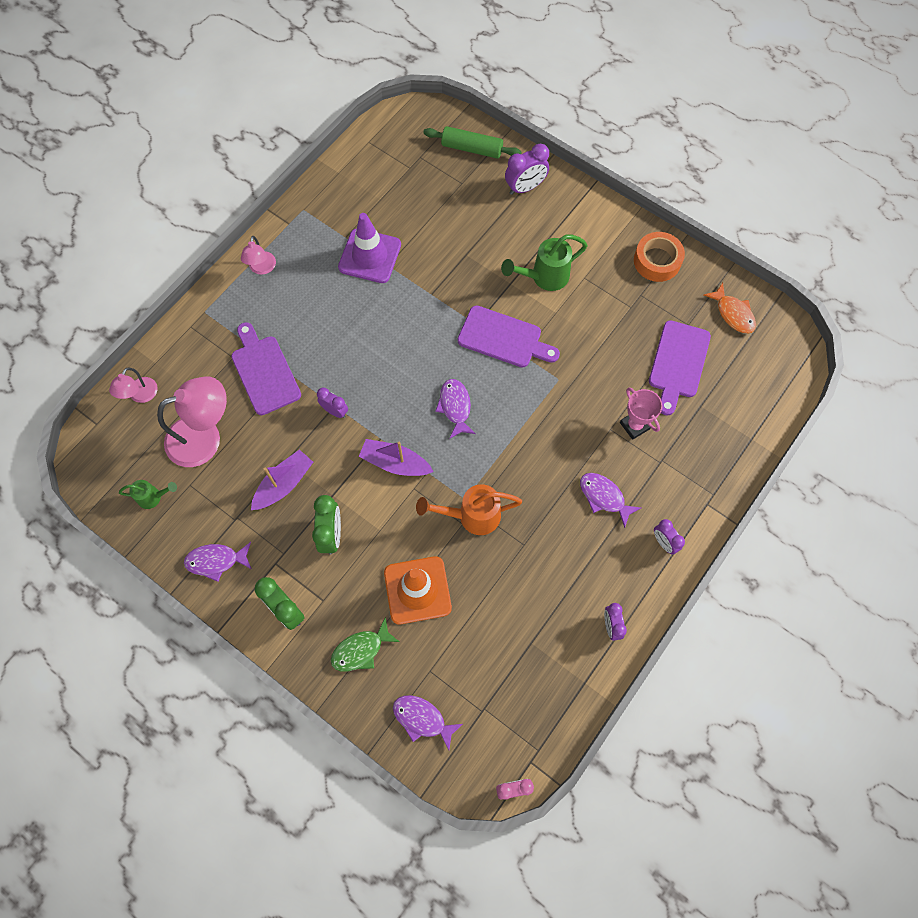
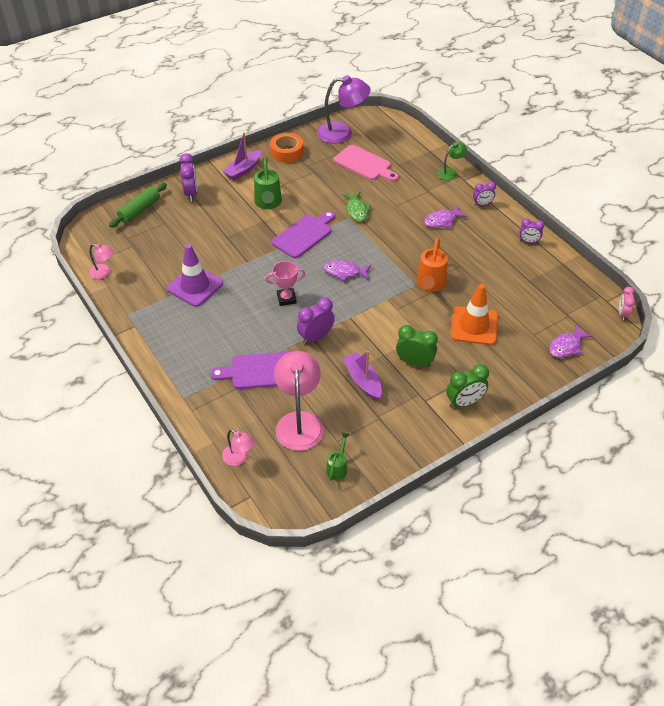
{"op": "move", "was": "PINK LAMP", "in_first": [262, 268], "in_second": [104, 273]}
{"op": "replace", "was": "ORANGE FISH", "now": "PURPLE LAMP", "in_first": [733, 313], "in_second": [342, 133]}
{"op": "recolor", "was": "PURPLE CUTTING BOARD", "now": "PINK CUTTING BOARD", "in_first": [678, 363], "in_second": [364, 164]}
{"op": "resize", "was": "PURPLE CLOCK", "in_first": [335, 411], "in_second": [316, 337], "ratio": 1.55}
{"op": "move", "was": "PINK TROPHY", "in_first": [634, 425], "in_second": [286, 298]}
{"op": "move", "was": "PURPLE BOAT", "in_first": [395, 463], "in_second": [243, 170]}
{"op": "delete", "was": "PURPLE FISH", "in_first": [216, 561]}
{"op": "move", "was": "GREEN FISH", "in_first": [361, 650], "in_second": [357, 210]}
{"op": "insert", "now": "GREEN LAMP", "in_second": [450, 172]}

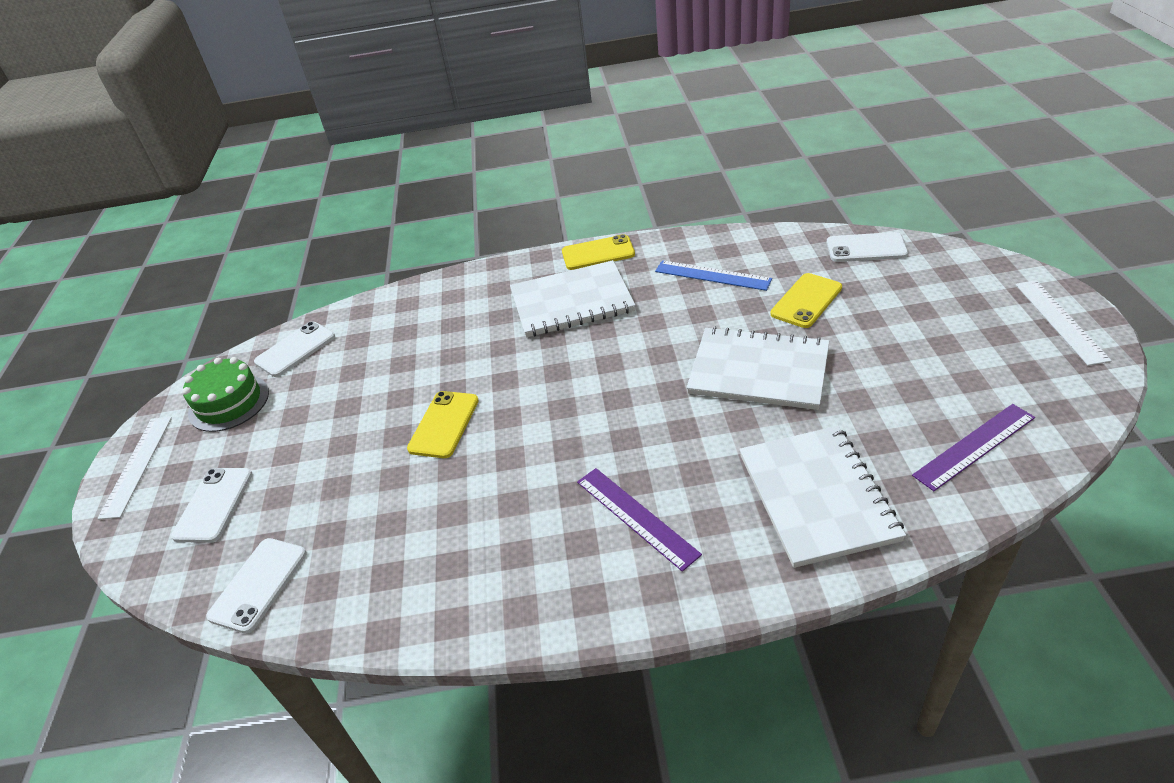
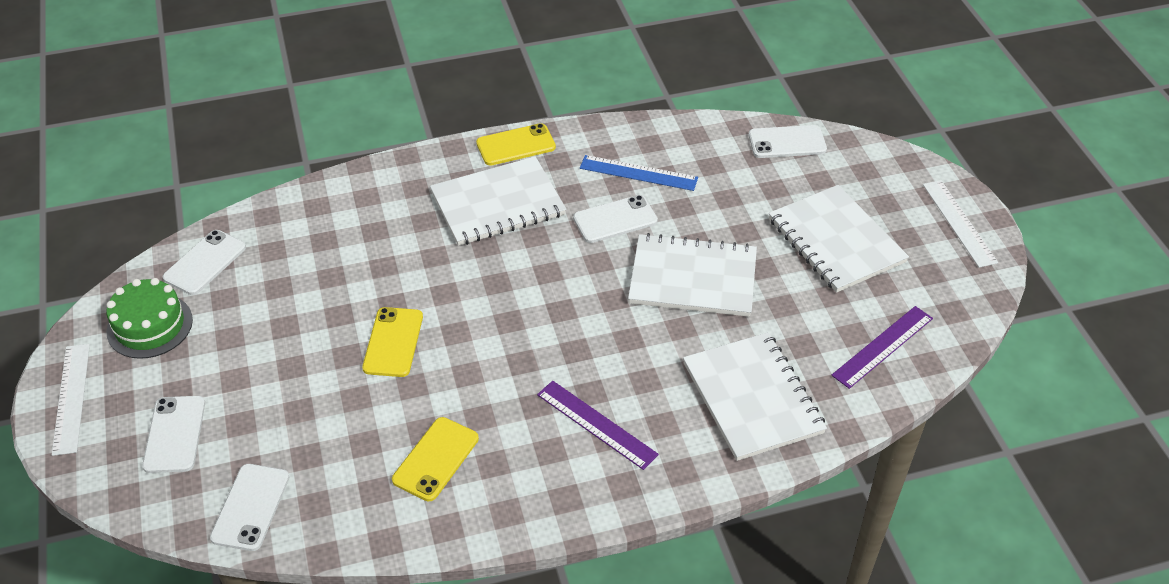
{"op": "move", "was": "YELLOW PHONE", "in_first": [806, 301], "in_second": [436, 459]}
{"op": "insert", "now": "WHITE NOTEBOOK", "in_second": [836, 241]}
{"op": "insert", "now": "WHITE PHONE", "in_second": [615, 219]}

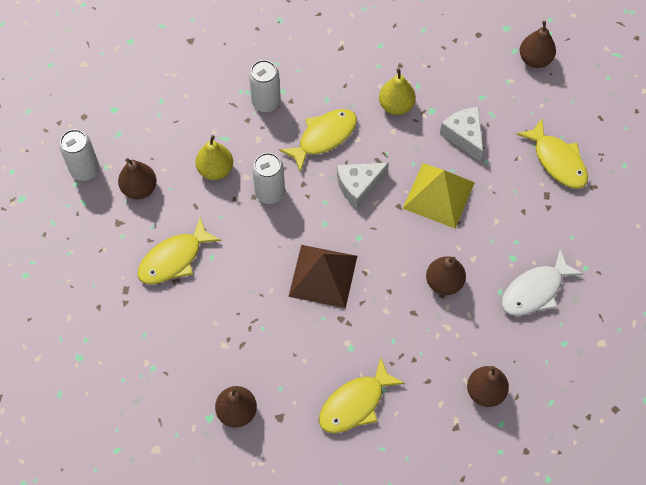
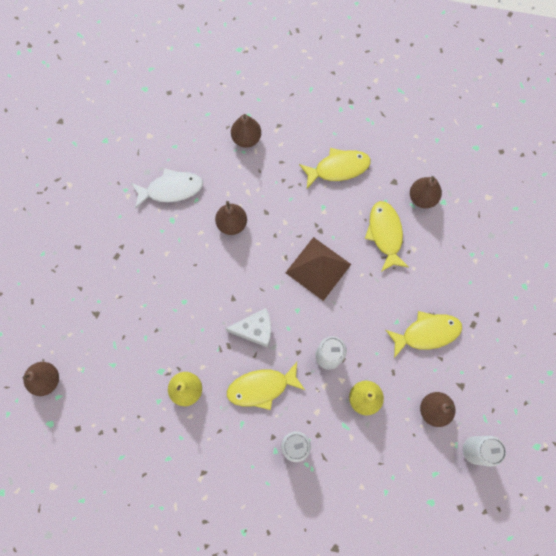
{"op": "delete", "was": "WHITE CHEESE", "in_first": [464, 136]}
{"op": "move", "was": "YELLOW FISH", "in_first": [557, 160], "in_second": [385, 234]}
{"op": "delete", "was": "YELLOW PYRAMID", "in_first": [438, 195]}

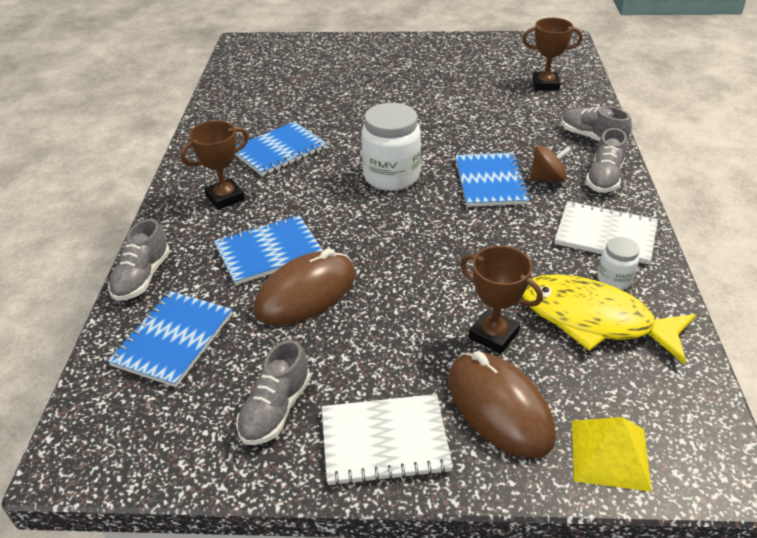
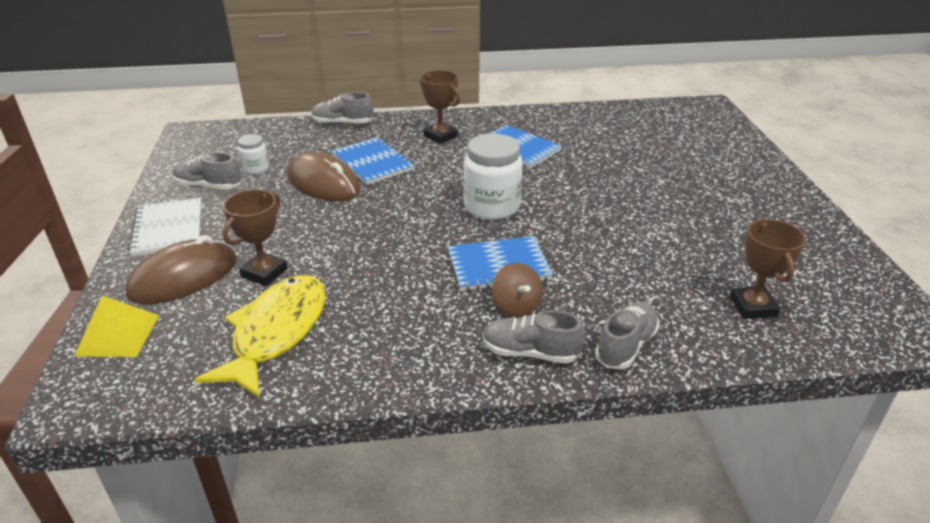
{"op": "delete", "was": "WHITE NOTEBOOK", "in_first": [605, 234]}
{"op": "move", "was": "WHITE JAR", "in_first": [614, 279], "in_second": [256, 168]}
{"op": "delete", "was": "BLUE NOTEBOOK", "in_first": [173, 339]}

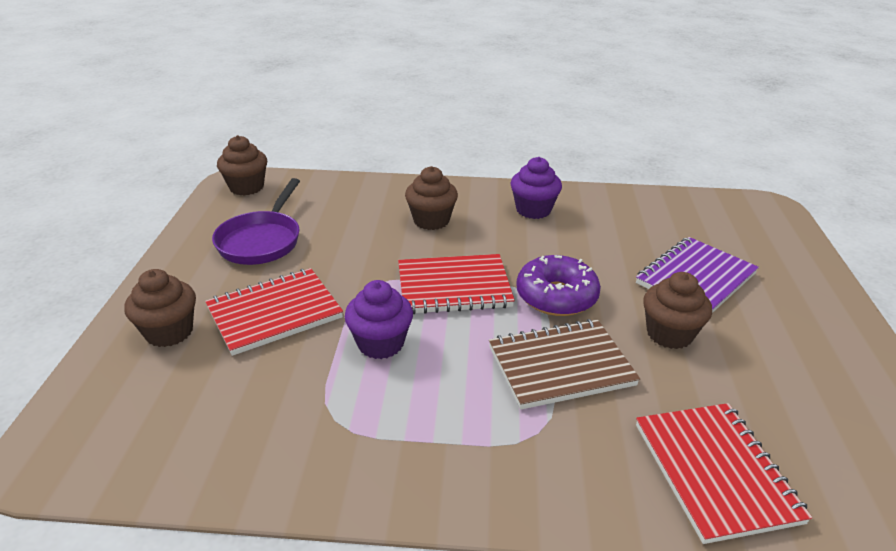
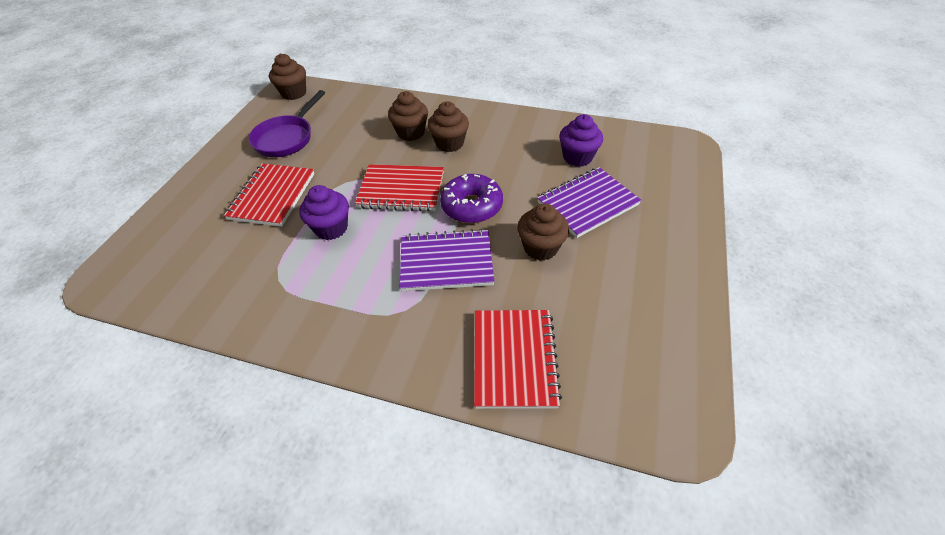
{"op": "move", "was": "PURPLE CUPCAKE", "in_first": [533, 210], "in_second": [577, 157]}
{"op": "rotate", "was": "RED NOTEBOOK", "in_first": [274, 313], "in_second": [272, 196], "clockwise": -60}
{"op": "move", "was": "BROWN CUPCAKE", "in_first": [169, 332], "in_second": [449, 143]}
{"op": "recolor", "was": "BROWN NOTEBOOK", "now": "PURPLE NOTEBOOK", "in_first": [560, 366], "in_second": [446, 262]}

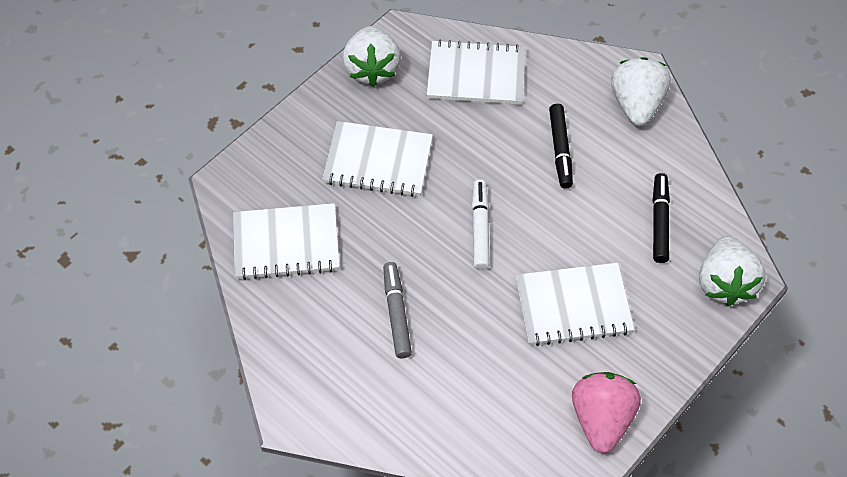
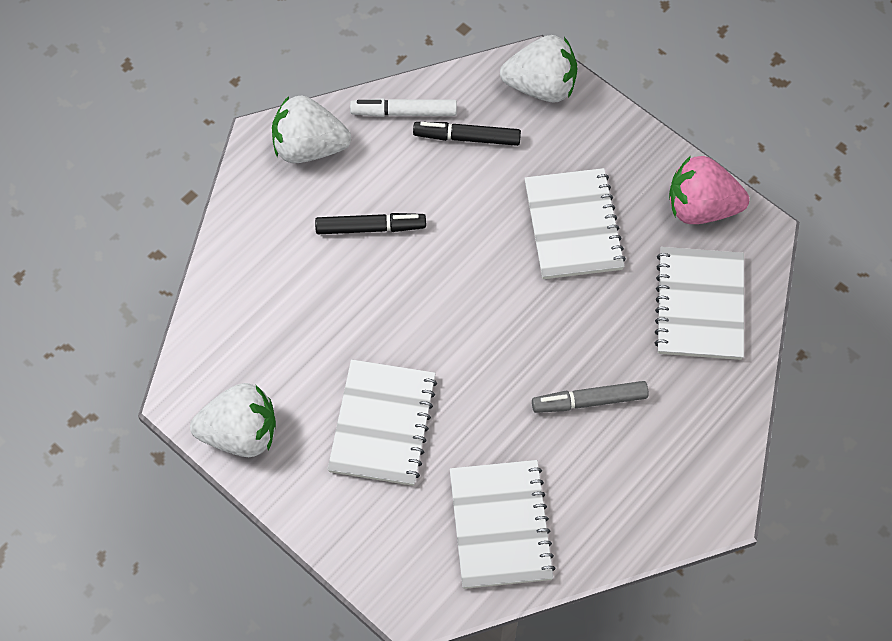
{"op": "move", "was": "WHITE NOTEBOOK", "in_first": [476, 75], "in_second": [699, 305]}
{"op": "move", "was": "WHITE MARKER", "in_first": [480, 228], "in_second": [404, 112]}

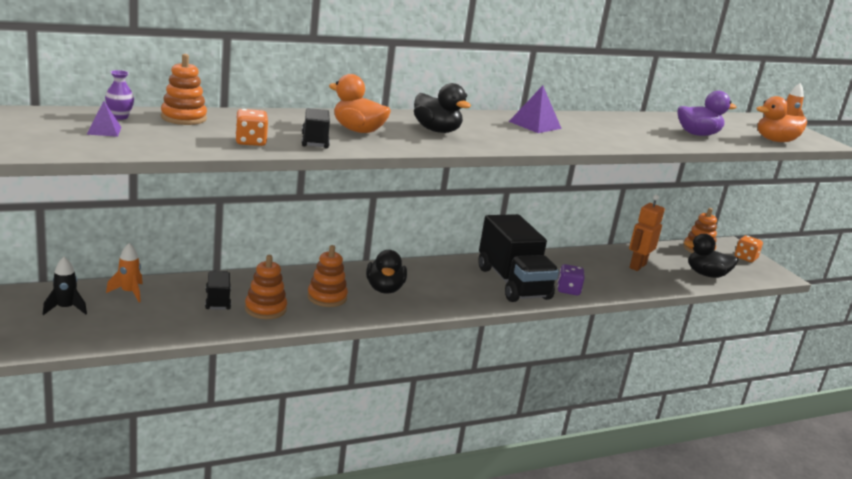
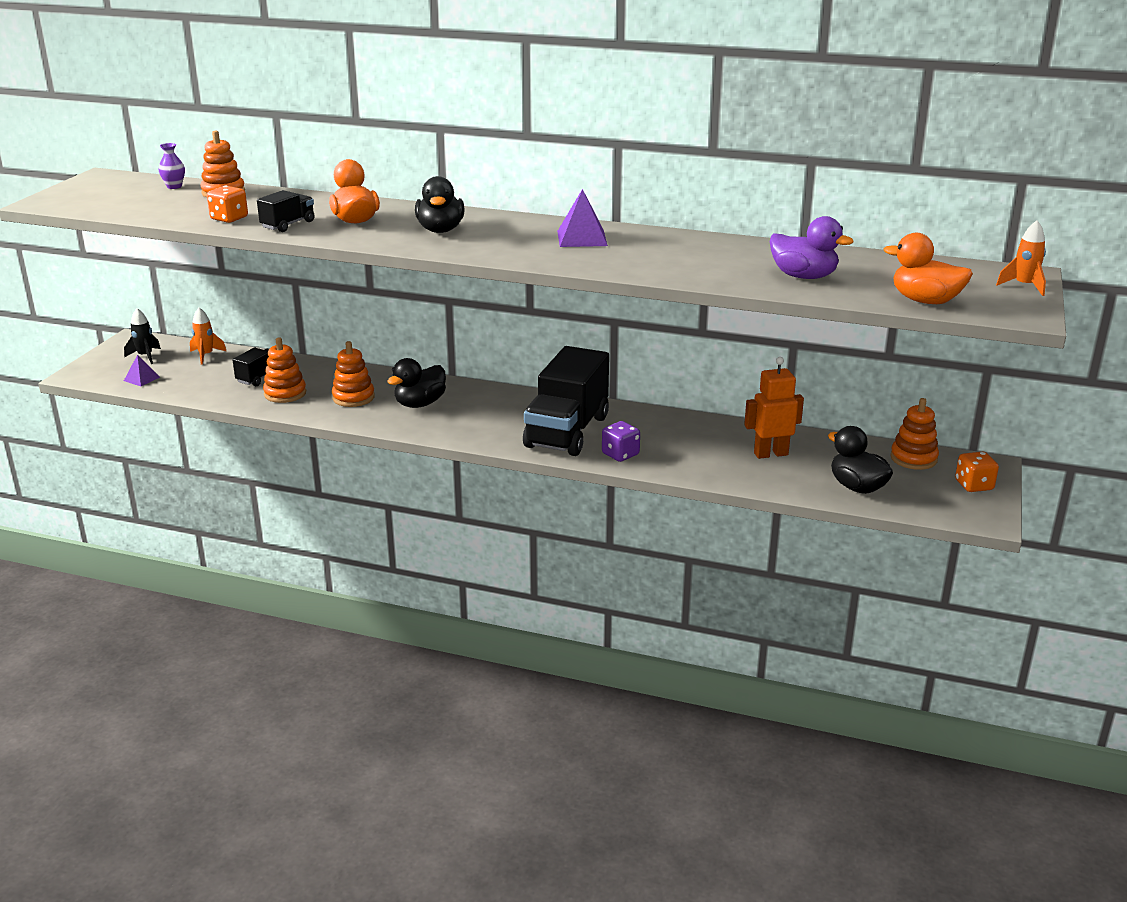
{"op": "move", "was": "PURPLE PYRAMID", "in_first": [104, 130], "in_second": [141, 379]}

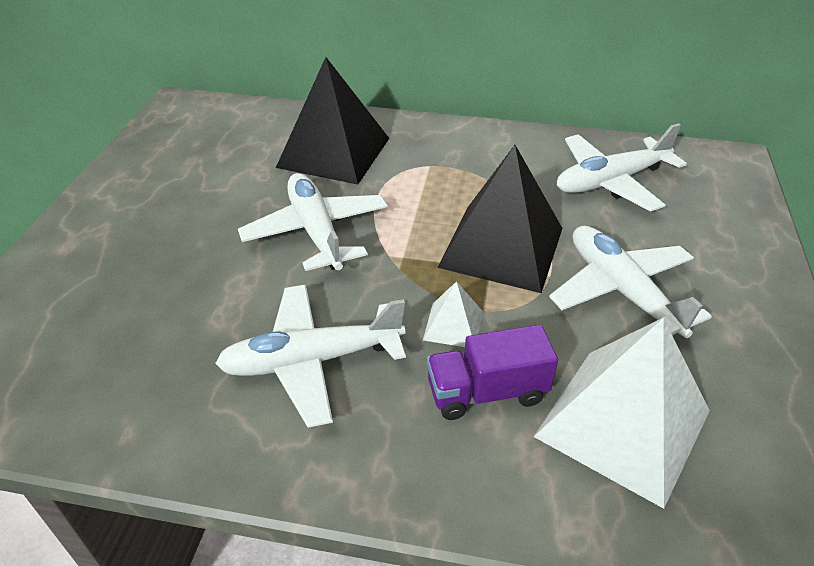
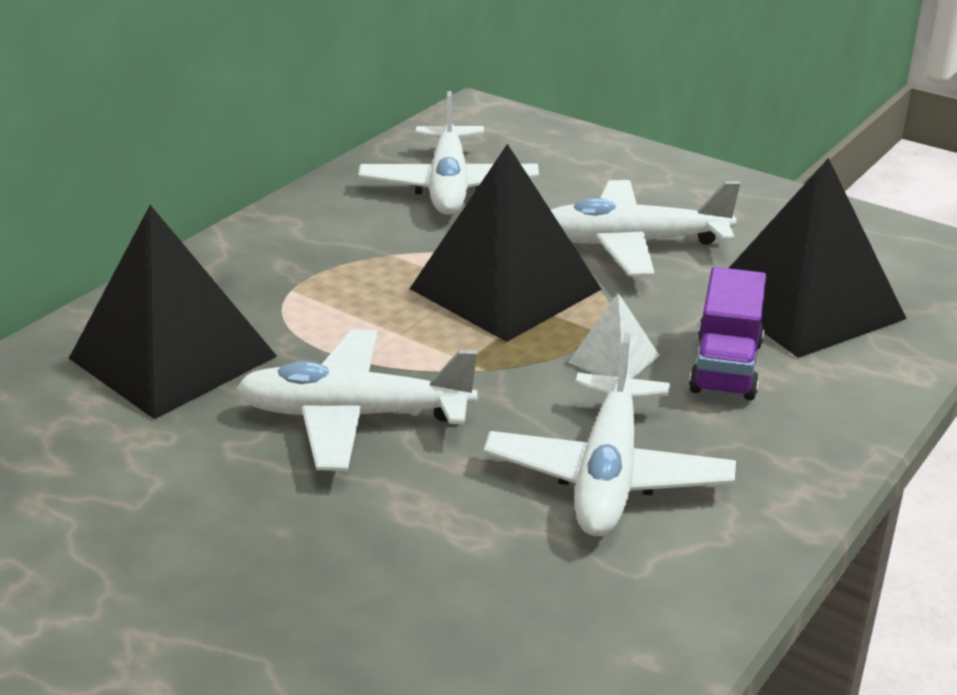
{"op": "recolor", "was": "WHITE PYRAMID", "now": "BLACK PYRAMID", "in_first": [623, 423], "in_second": [805, 304]}

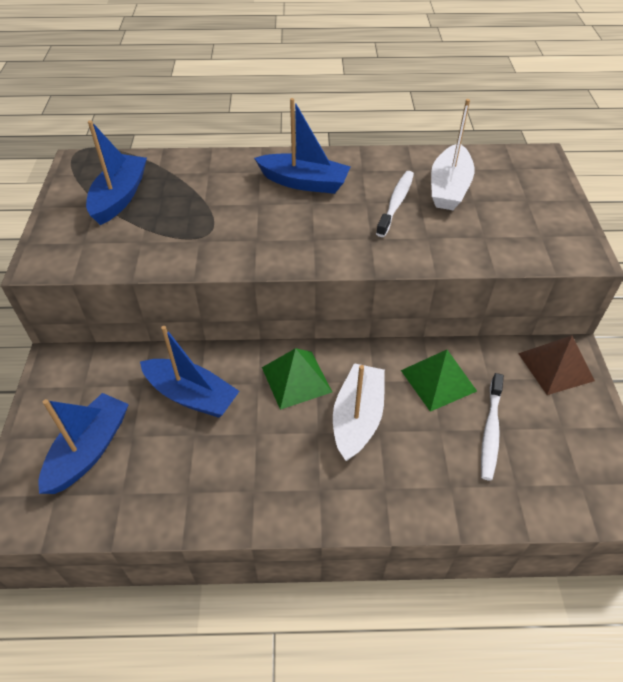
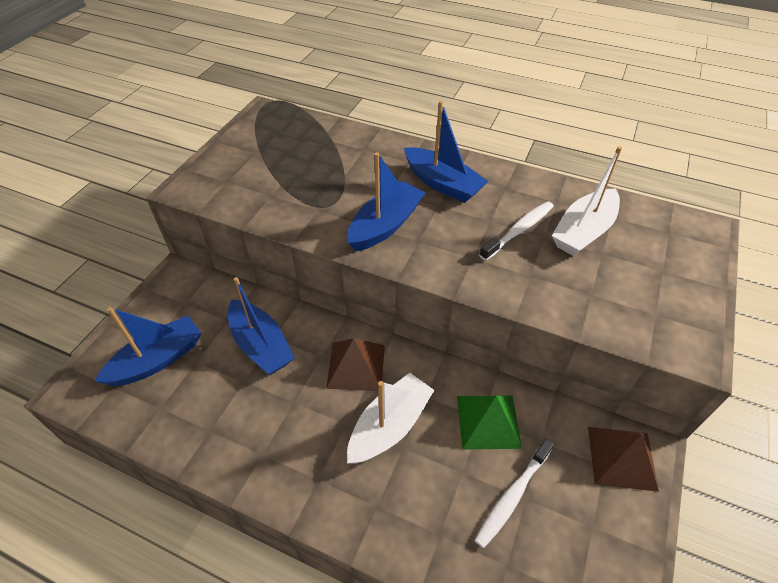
{"op": "move", "was": "BLUE BOAT", "in_first": [120, 197], "in_second": [385, 225]}
{"op": "recolor", "was": "GREEN PYRAMID", "now": "BROWN PYRAMID", "in_first": [296, 379], "in_second": [356, 366]}

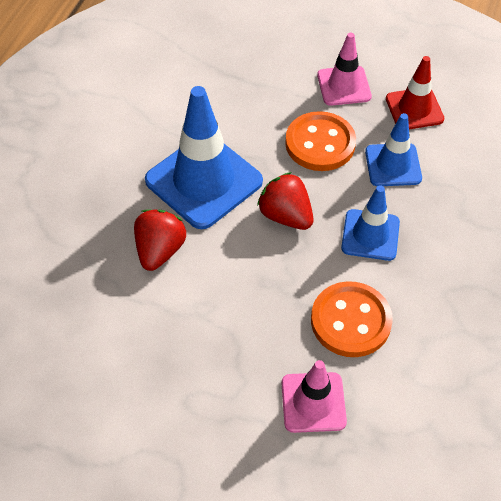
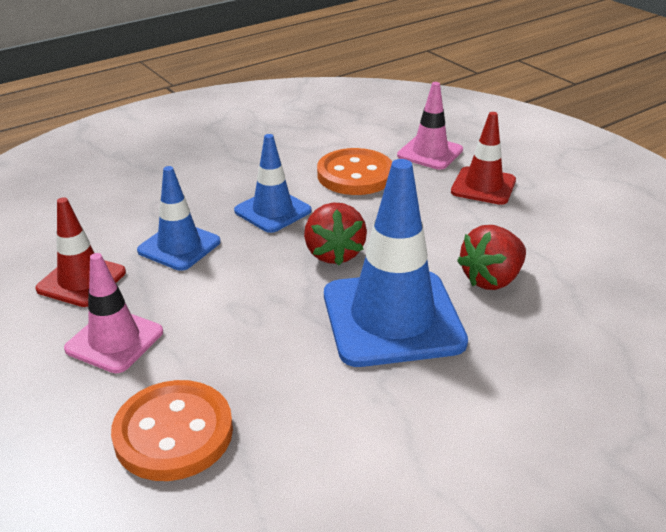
{"op": "move", "was": "ORANGE BUTTON", "in_first": [320, 143], "in_second": [173, 433]}
{"op": "insert", "now": "RED TRAFFIC CONE", "in_second": [483, 186]}

